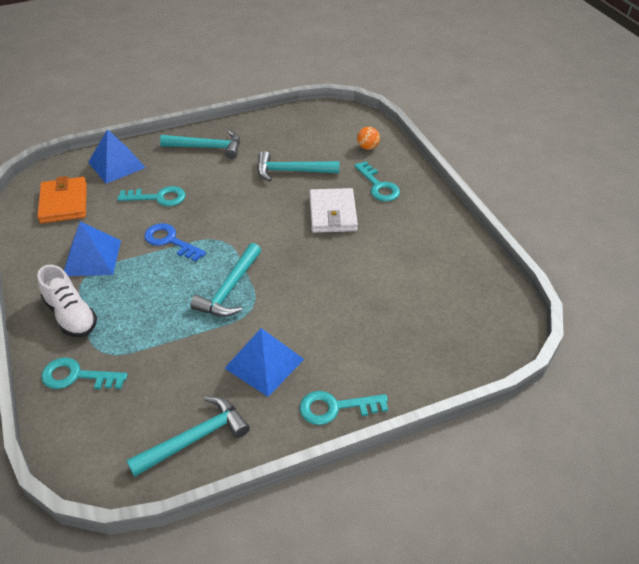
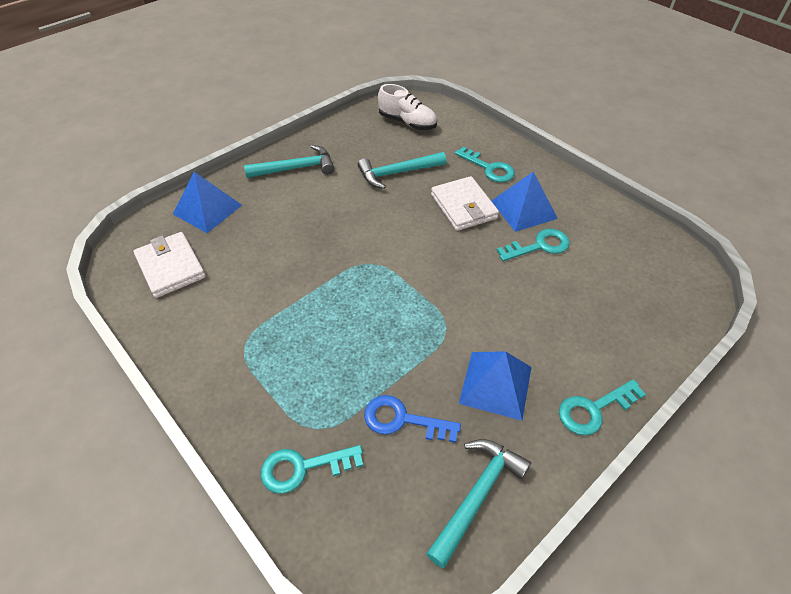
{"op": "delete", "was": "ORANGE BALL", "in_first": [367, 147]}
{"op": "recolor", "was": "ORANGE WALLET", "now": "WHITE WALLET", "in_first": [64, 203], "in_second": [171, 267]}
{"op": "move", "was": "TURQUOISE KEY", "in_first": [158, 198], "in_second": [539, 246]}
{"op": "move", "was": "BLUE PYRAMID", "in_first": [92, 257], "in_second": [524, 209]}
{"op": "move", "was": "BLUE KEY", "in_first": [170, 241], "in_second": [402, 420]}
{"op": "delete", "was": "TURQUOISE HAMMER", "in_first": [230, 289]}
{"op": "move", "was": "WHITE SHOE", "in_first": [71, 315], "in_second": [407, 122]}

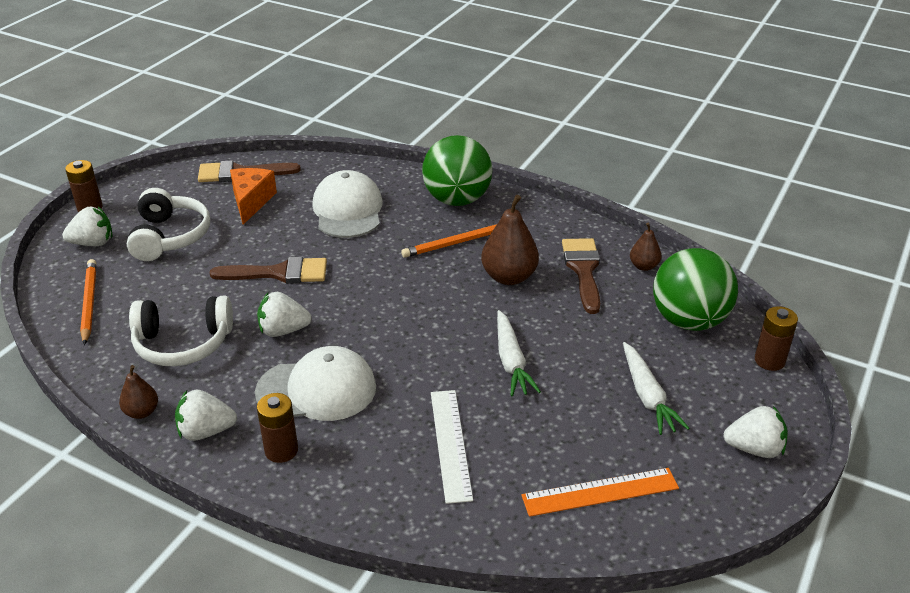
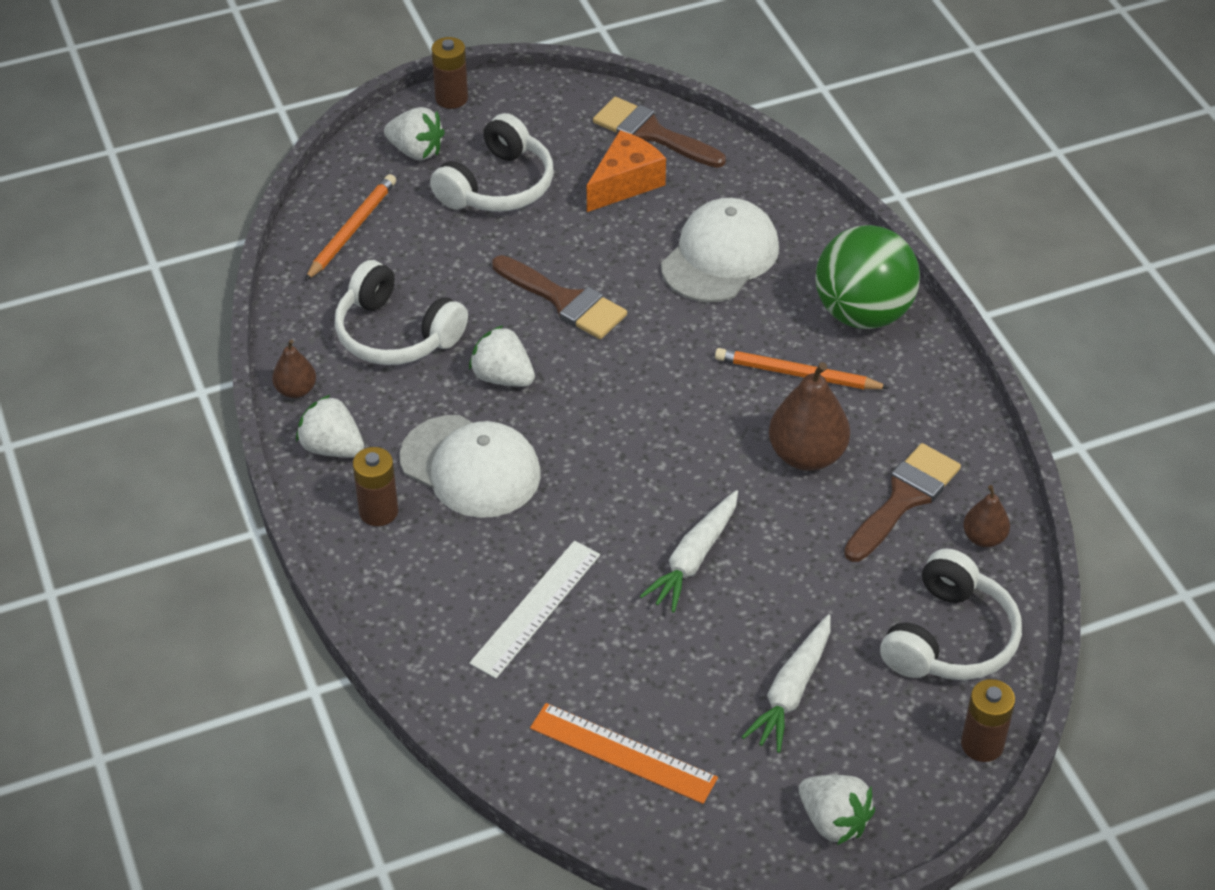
{"op": "replace", "was": "GREEN BALL", "now": "WHITE HEADPHONES", "in_first": [689, 320], "in_second": [950, 638]}

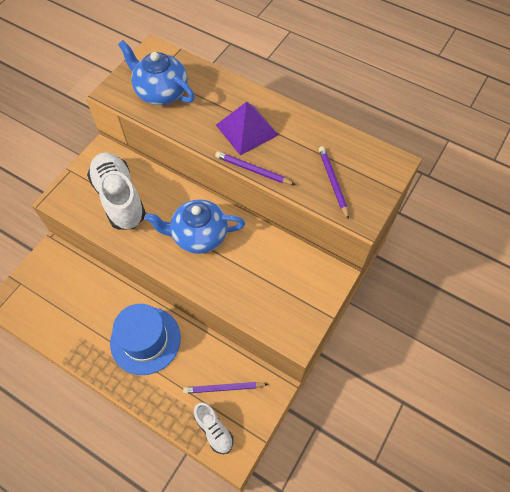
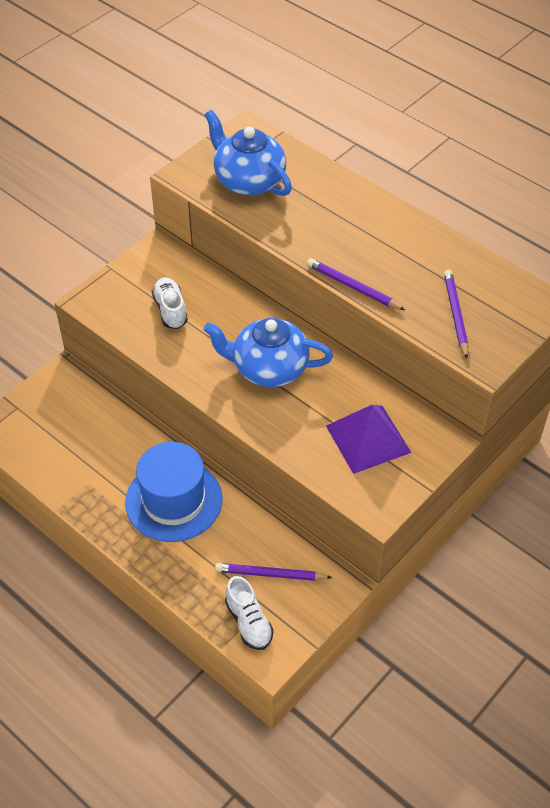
{"op": "move", "was": "PURPLE PYRAMID", "in_first": [247, 129], "in_second": [368, 438]}
{"op": "resize", "was": "WHITE SHOE", "in_first": [119, 198], "in_second": [170, 310], "ratio": 0.52}

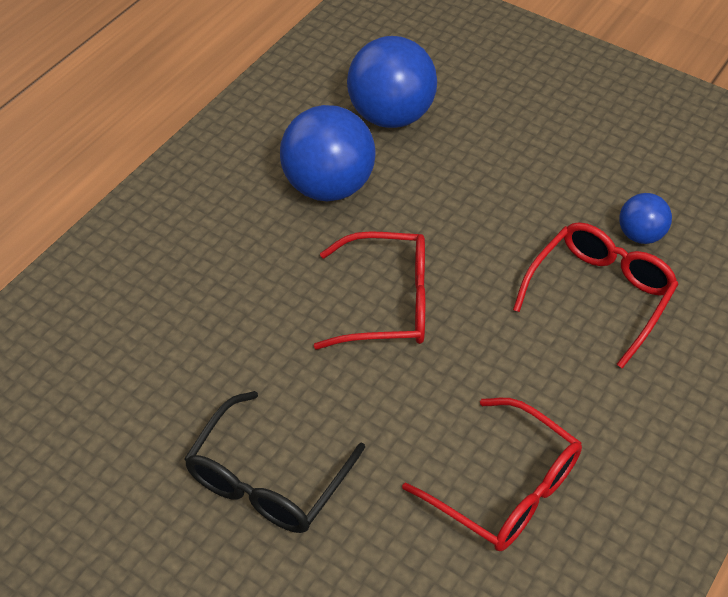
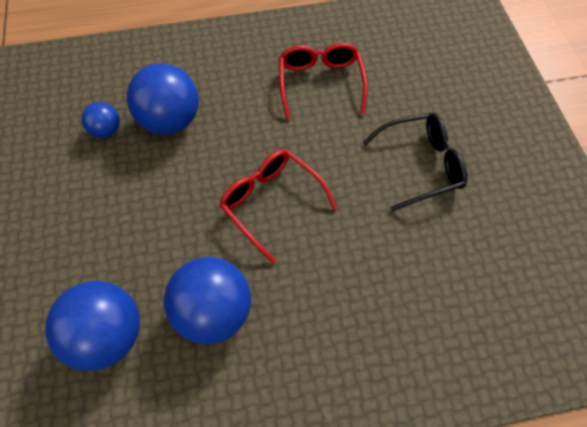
{"op": "replace", "was": "RED GLASSES", "now": "BLUE BALL", "in_first": [599, 295], "in_second": [170, 121]}

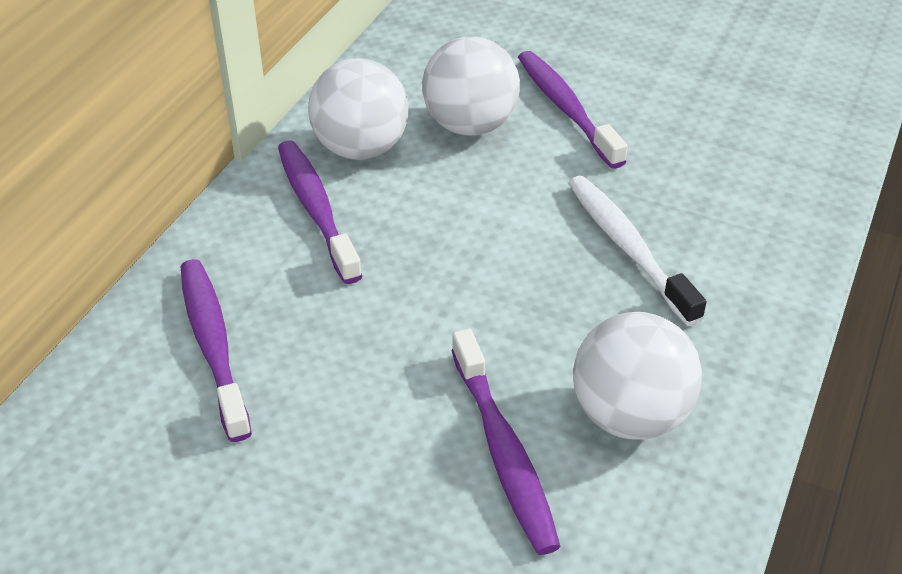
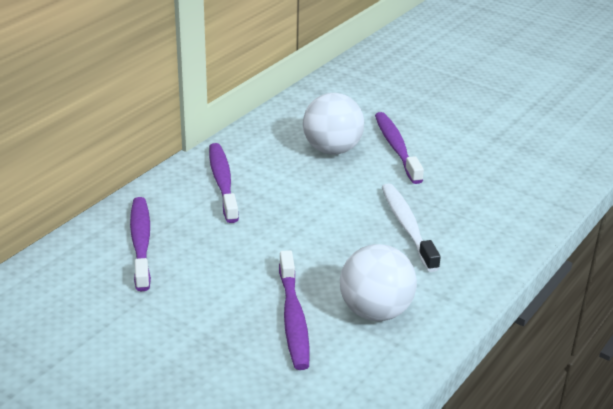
{"op": "delete", "was": "WHITE BALL", "in_first": [361, 149]}

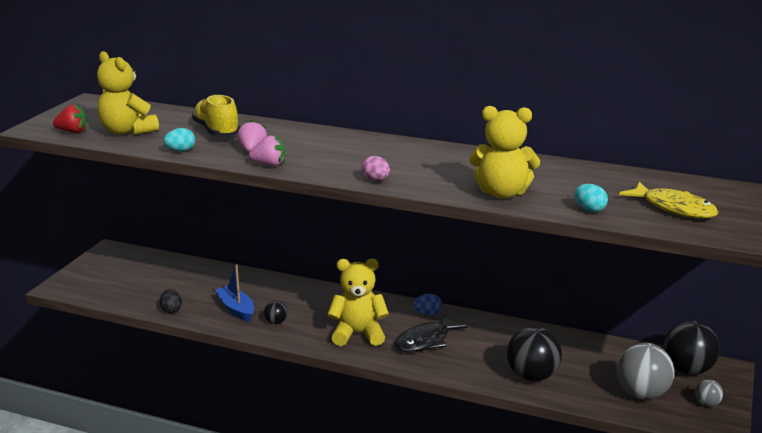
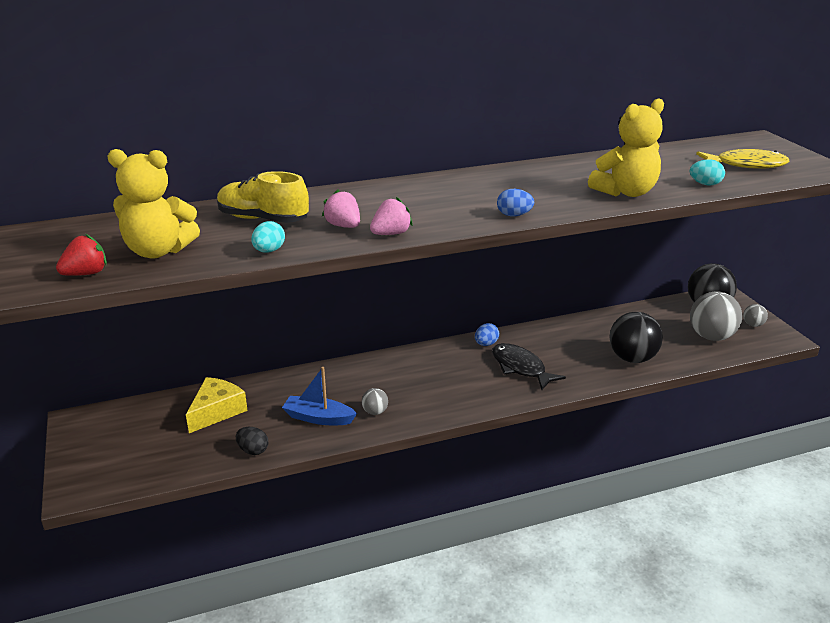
{"op": "recolor", "was": "PINK EGG", "now": "BLUE EGG", "in_first": [376, 180], "in_second": [514, 215]}
{"op": "delete", "was": "YELLOW TEDDY BEAR", "in_first": [358, 334]}
{"op": "recolor", "was": "BLACK BALL", "now": "GREY BALL", "in_first": [276, 322], "in_second": [375, 412]}
{"op": "rotate", "was": "BLACK FISH", "in_first": [425, 341], "in_second": [520, 368], "clockwise": 135}
{"op": "insert", "now": "YELLOW CHEESE", "in_second": [216, 411]}

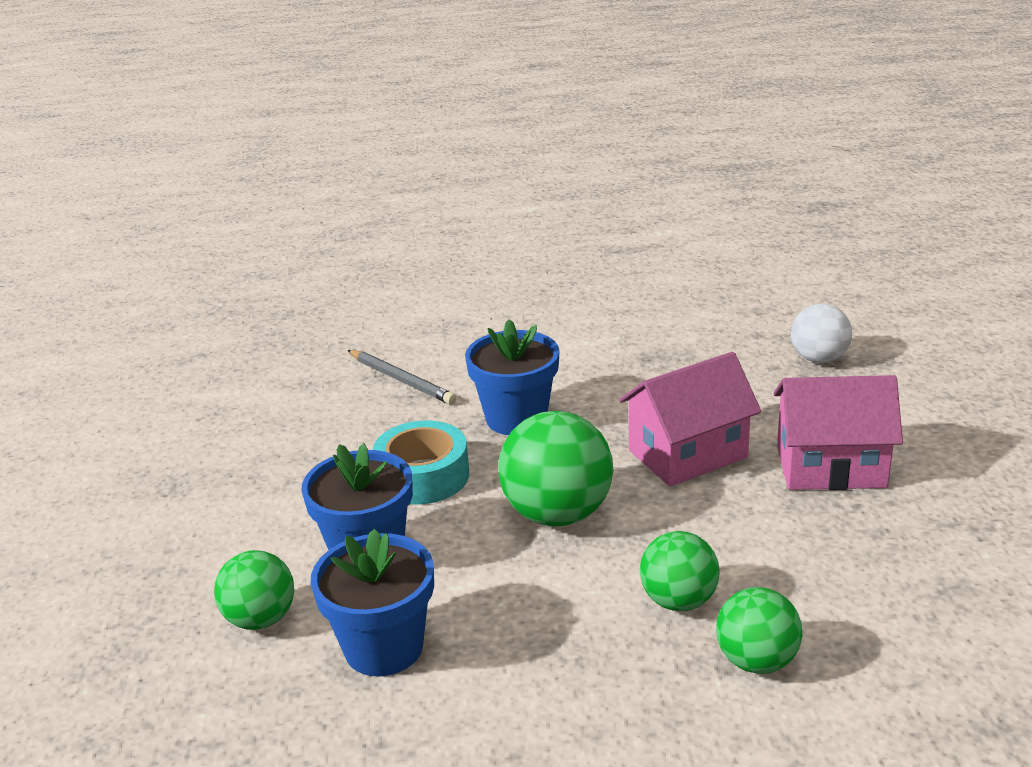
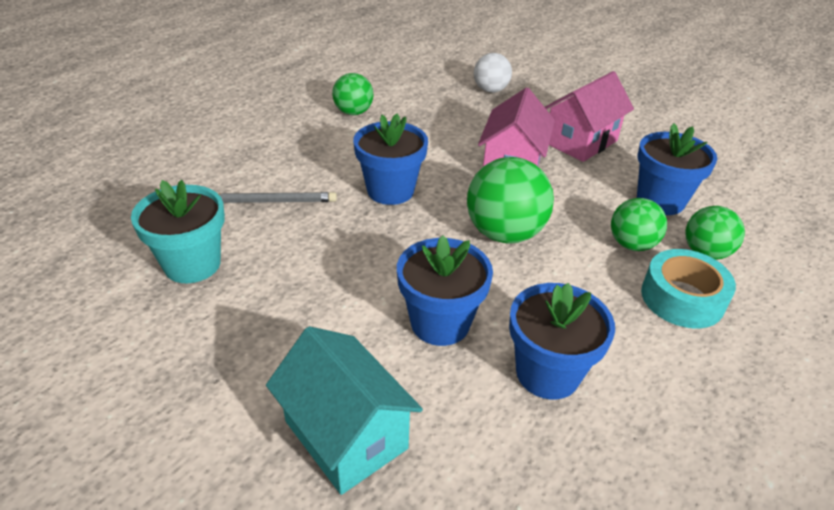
{"op": "move", "was": "TURQUOISE TAPE", "in_first": [423, 476], "in_second": [682, 298]}
{"op": "move", "was": "GREEN BALL", "in_first": [261, 619], "in_second": [353, 112]}
{"op": "insert", "now": "BLUE FLOWER POT", "in_second": [660, 201]}
{"op": "insert", "now": "TURQUOISE FLOWER POT", "in_second": [192, 264]}
{"op": "insert", "now": "TURQUOISE HOUSE", "in_second": [346, 434]}

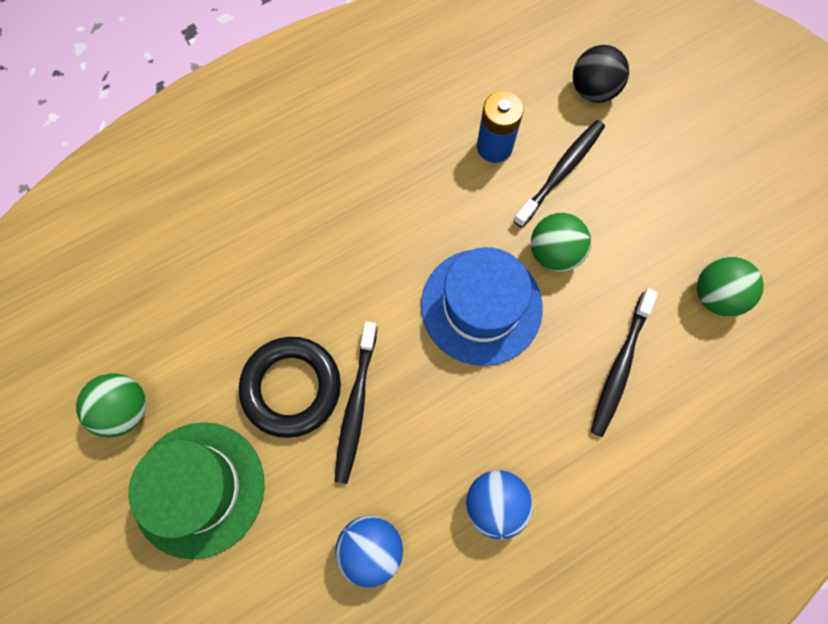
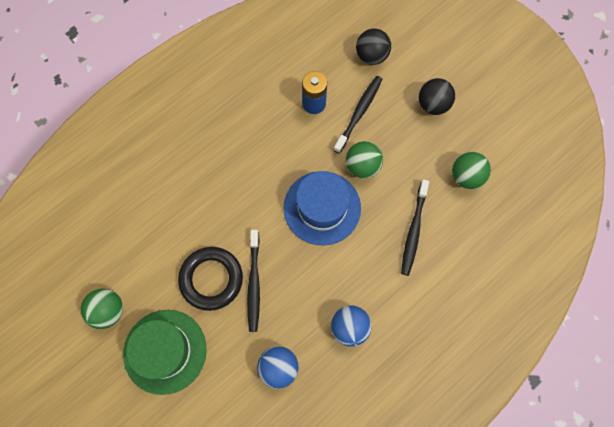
{"op": "insert", "now": "BLACK BALL", "in_second": [433, 105]}

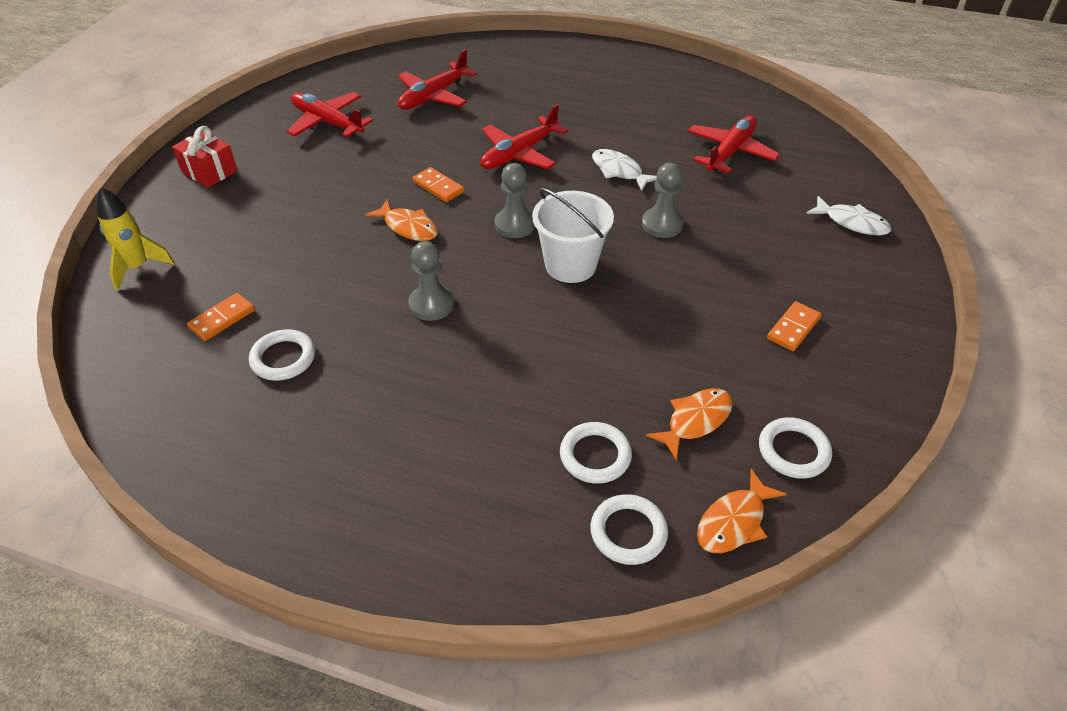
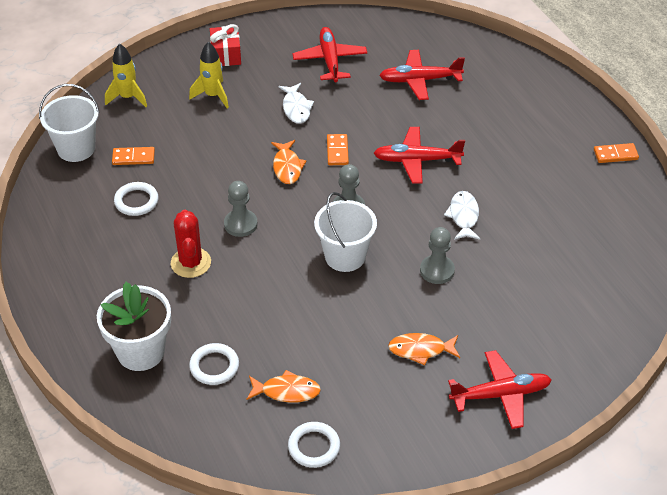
{"op": "move", "was": "RED PLANE", "in_first": [730, 152], "in_second": [500, 395]}
{"op": "move", "was": "WHITE FISH", "in_first": [852, 222], "in_second": [296, 108]}
{"op": "move", "was": "ORANGE DOMINO", "in_first": [793, 328], "in_second": [615, 155]}
{"op": "move", "was": "ORANGE FISH", "in_first": [734, 521], "in_second": [420, 350]}
{"op": "delete", "was": "WHITE RING", "in_first": [628, 532]}
{"op": "insert", "now": "YELLOW ROCKET", "in_second": [213, 96]}
{"op": "insert", "now": "WHITE BUCKET", "in_second": [76, 148]}
{"op": "insert", "now": "RED CACTUS", "in_second": [191, 263]}
{"op": "insert", "now": "WHITE FLOWER POT", "in_second": [140, 352]}

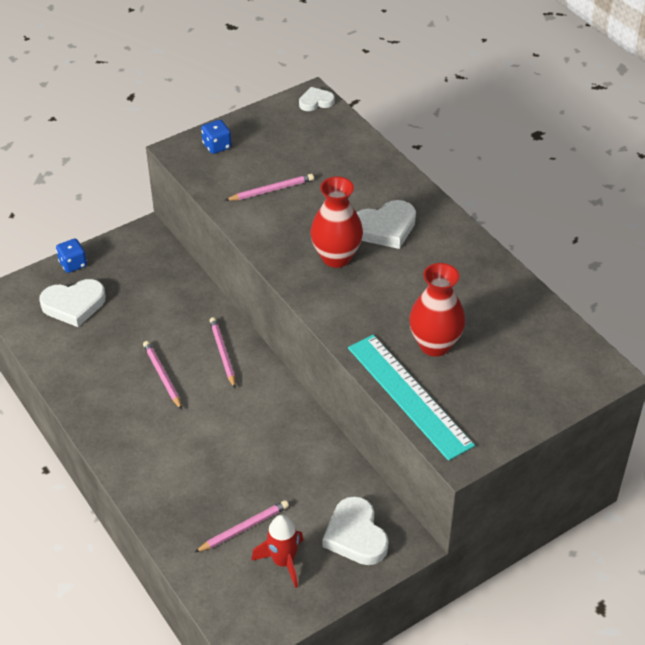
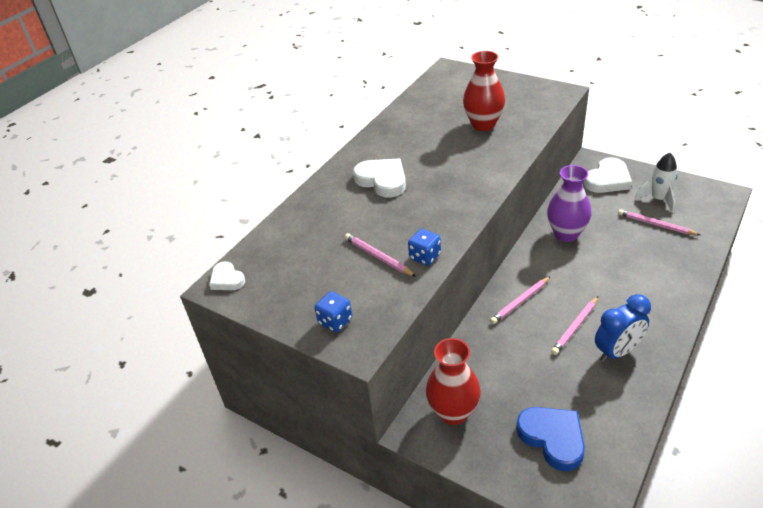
{"op": "move", "was": "RED VASE", "in_first": [336, 257], "in_second": [453, 412]}
{"op": "move", "was": "BLUE DICE", "in_first": [73, 264], "in_second": [425, 256]}
{"op": "recolor", "was": "WHITE HEART", "now": "BLUE HEART", "in_first": [74, 305], "in_second": [552, 438]}
{"op": "delete", "was": "TURQUOISE RULER", "in_first": [409, 395]}
{"op": "recolor", "was": "RED ROCKET", "now": "WHITE ROCKET", "in_first": [283, 562], "in_second": [658, 199]}
{"op": "insert", "now": "PURPLE VASE", "in_second": [566, 234]}
{"op": "insert", "now": "BLUE CLOCK", "in_second": [617, 352]}

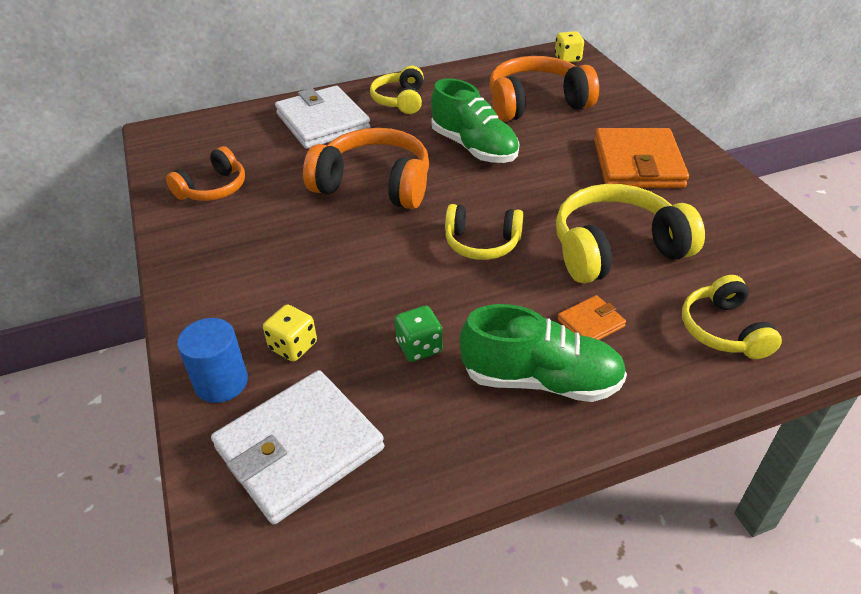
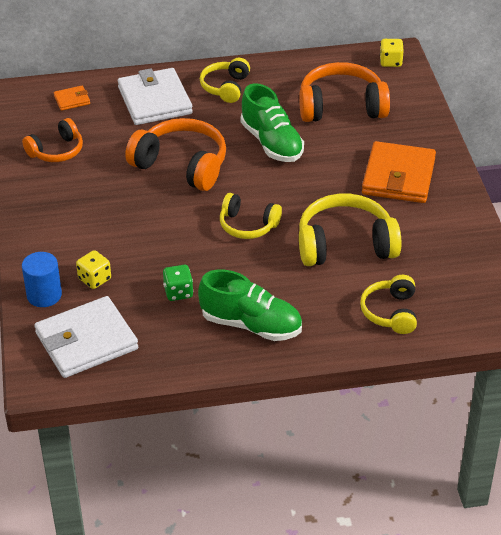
{"op": "move", "was": "ORANGE WALLET", "in_first": [590, 323], "in_second": [72, 100]}

